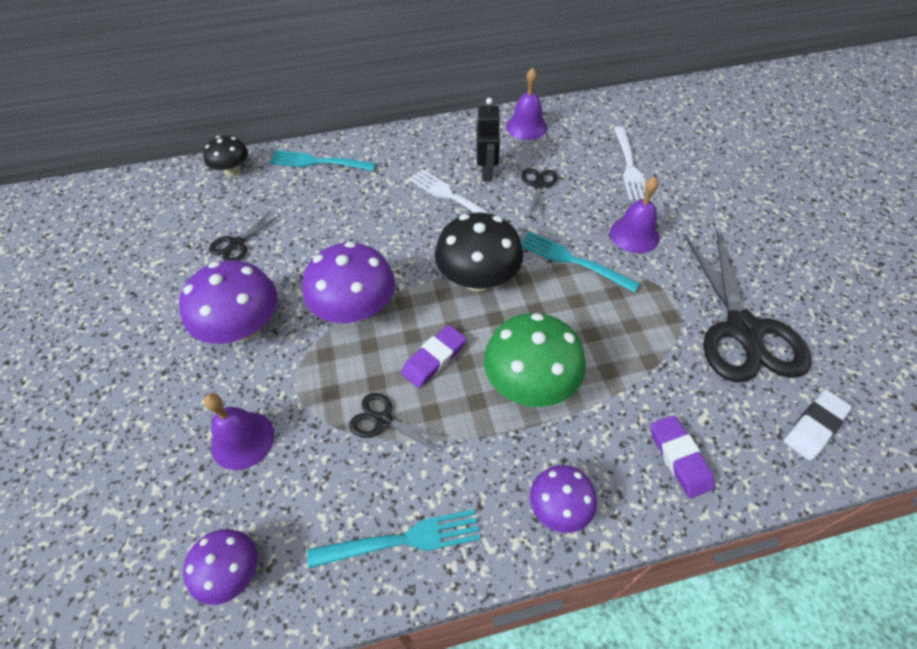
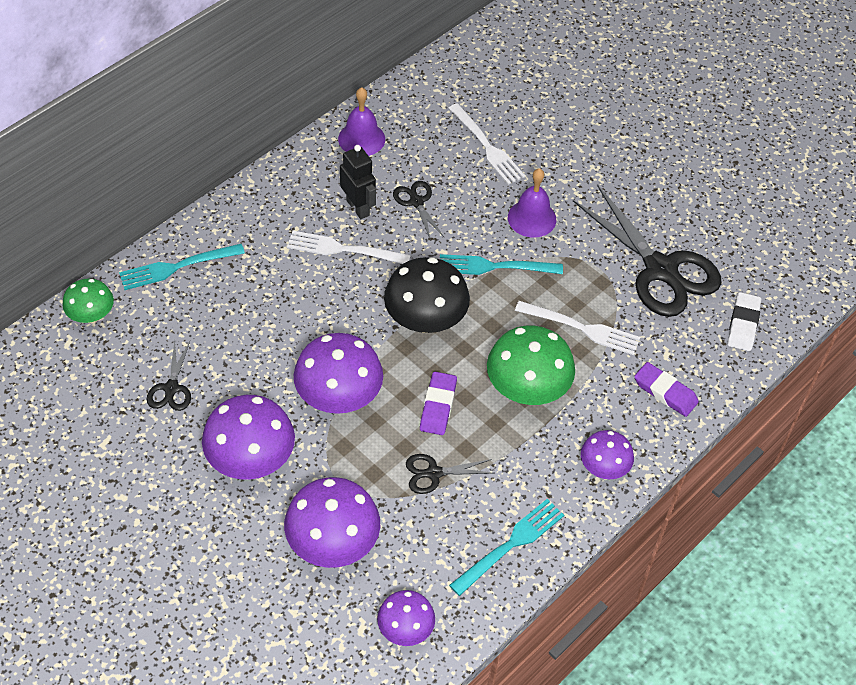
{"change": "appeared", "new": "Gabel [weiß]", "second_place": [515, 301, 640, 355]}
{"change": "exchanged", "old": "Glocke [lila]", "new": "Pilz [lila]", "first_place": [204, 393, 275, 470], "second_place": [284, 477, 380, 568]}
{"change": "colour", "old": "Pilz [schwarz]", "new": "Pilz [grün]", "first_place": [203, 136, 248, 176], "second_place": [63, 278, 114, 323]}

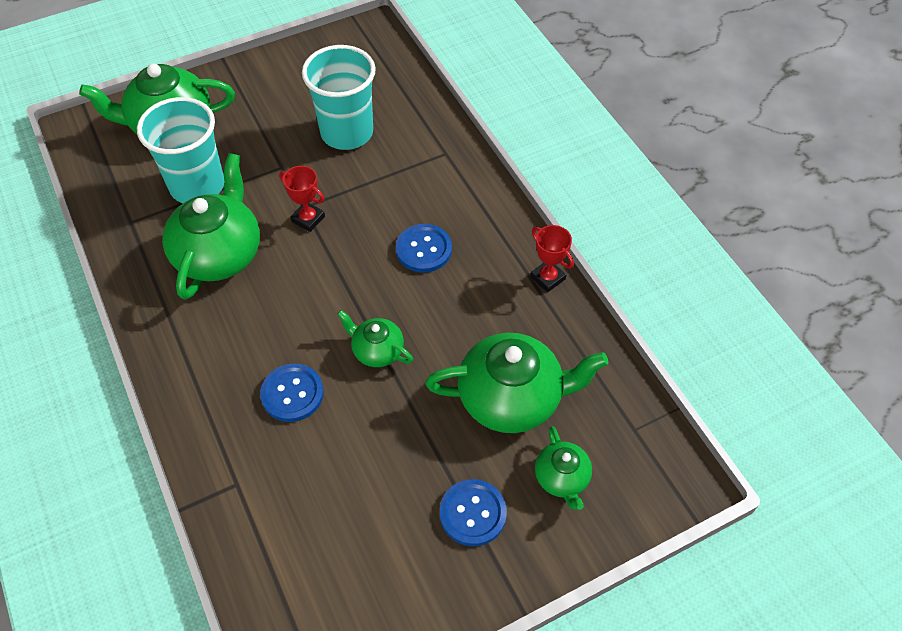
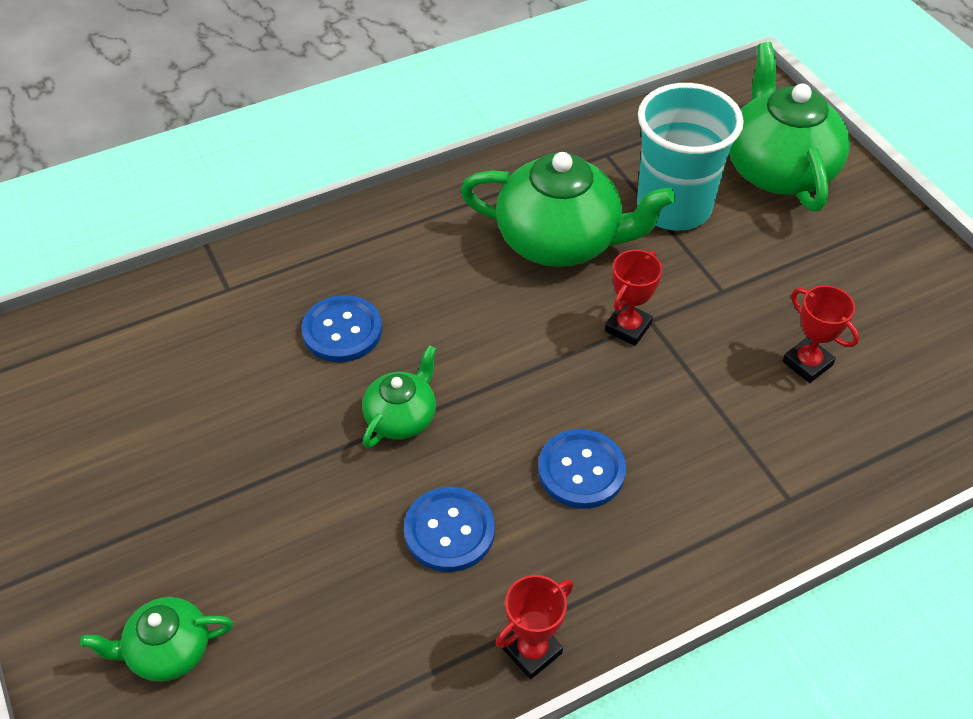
{"change": "missing", "old": "Teekanne [grün]", "first_place": [425, 333, 609, 433]}
{"change": "relocated", "old": "Knopf [blau]", "first_place": [440, 479, 507, 546], "second_place": [404, 487, 495, 572]}
{"change": "exchanged", "old": "Becher [türkis]", "new": "Pokal [rot]", "first_place": [302, 45, 376, 150], "second_place": [783, 285, 859, 383]}

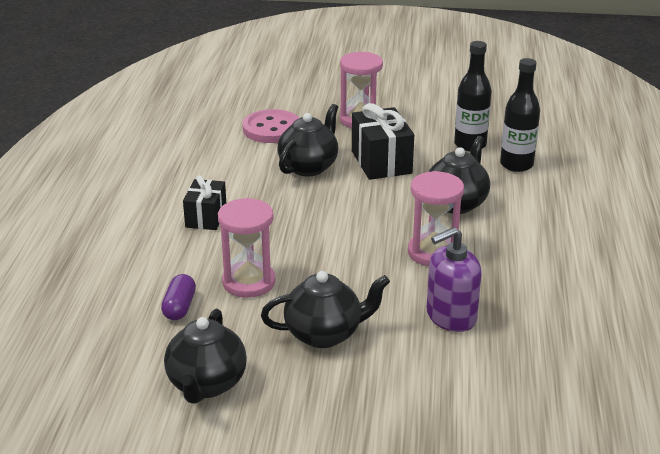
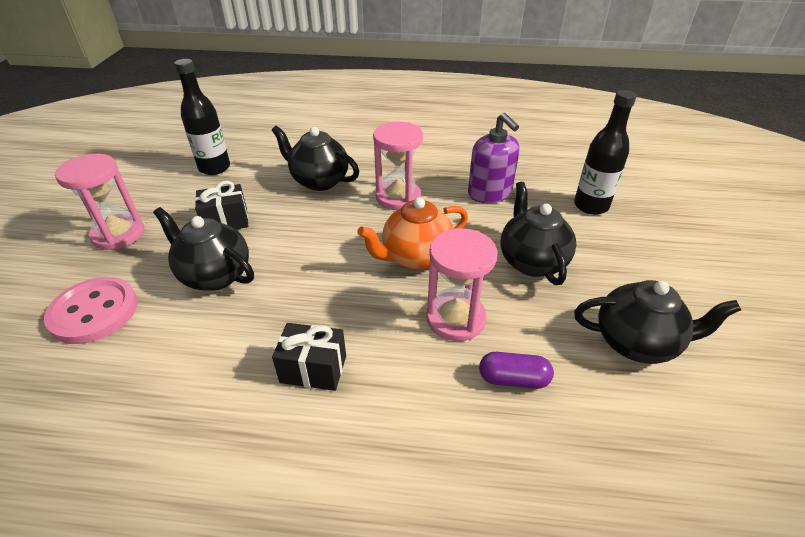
{"change": "appeared", "new": "Teekanne [orange]", "second_place": [358, 197, 468, 270]}
{"change": "relocated", "old": "Flasche [schwarz]", "first_place": [500, 58, 540, 172], "second_place": [574, 90, 637, 215]}
{"change": "size", "old": "Geschenk [schwarz]", "first_place": [352, 103, 414, 180], "second_place": [195, 181, 248, 229], "factor": 0.65}

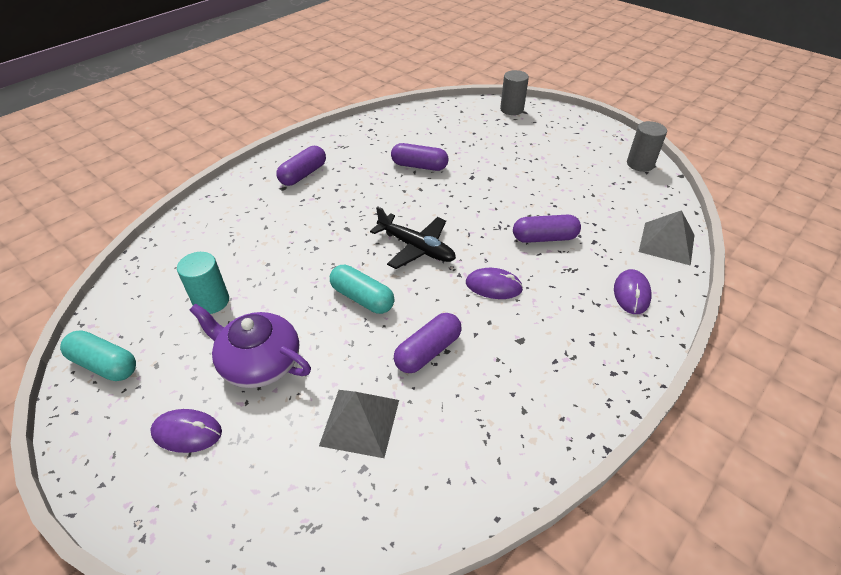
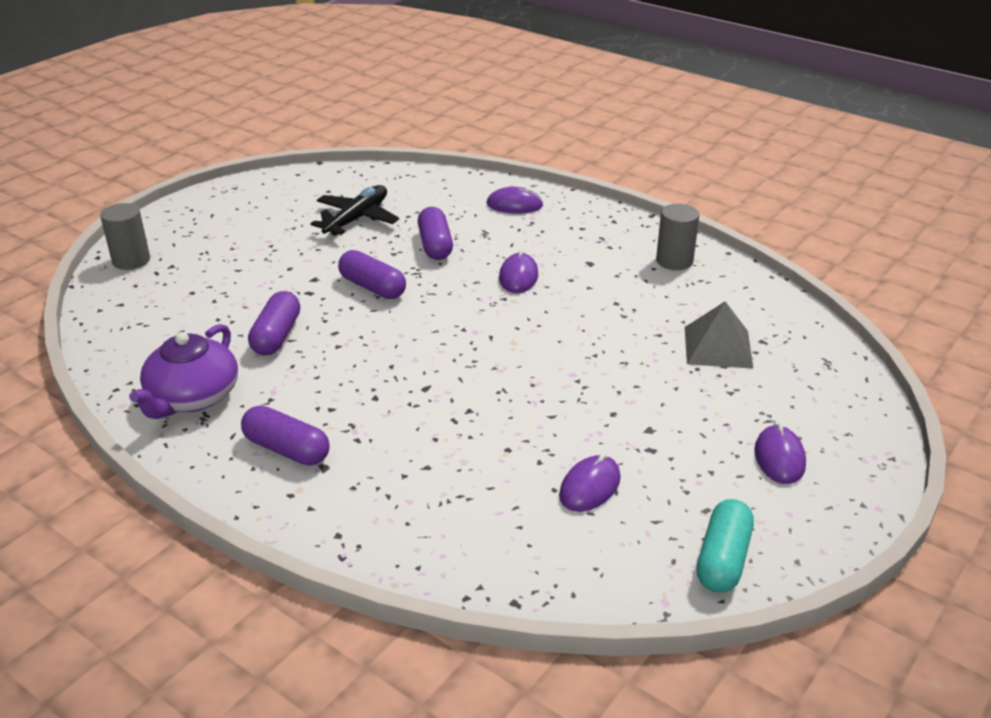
{"change": "missing", "old": "Kapsel [türkis]", "first_place": [330, 265, 395, 314]}
{"change": "missing", "old": "Pyramide [grau]", "first_place": [639, 210, 695, 266]}
{"change": "relocated", "old": "Teekanne [lila]", "first_place": [190, 304, 311, 388], "second_place": [129, 324, 238, 419]}
{"change": "relocated", "old": "Flugzeug [schwarz]", "first_place": [370, 206, 456, 269], "second_place": [311, 185, 399, 236]}
{"change": "relocated", "old": "Kapsel [lila]", "first_place": [394, 313, 462, 373], "second_place": [338, 250, 406, 299]}
{"change": "relocated", "old": "Vollzylinder [grau]", "first_place": [627, 121, 667, 172], "second_place": [656, 204, 699, 270]}
{"change": "exchanged", "old": "Vollzylinder [türkis]", "new": "Computermaus [lila]", "first_place": [177, 252, 229, 314], "second_place": [559, 453, 621, 512]}

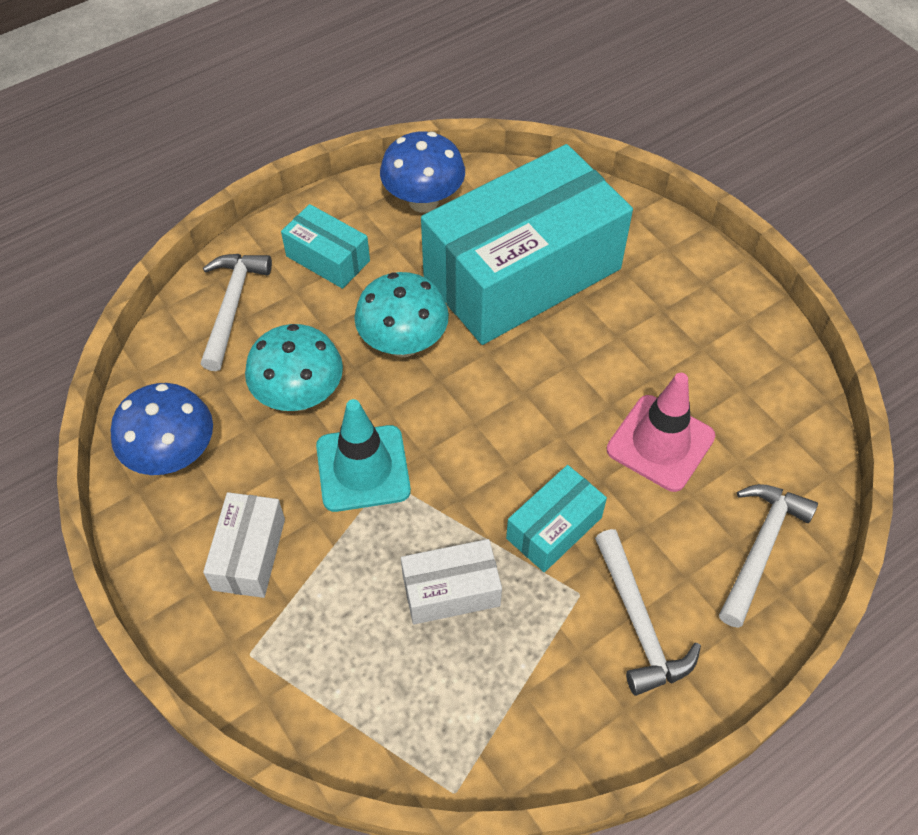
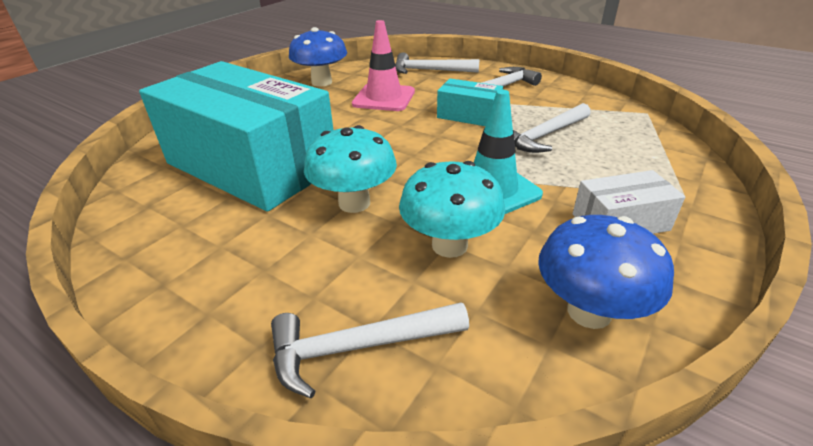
{"change": "missing", "old": "Schachtel [türkis]", "first_place": [281, 204, 370, 289]}
{"change": "relocated", "old": "Pilz [blau]", "first_place": [380, 131, 465, 213], "second_place": [289, 27, 347, 87]}
{"change": "exchanged", "old": "Schachtel [weiß]", "new": "Hammer [weiß]", "first_place": [401, 539, 502, 624], "second_place": [513, 103, 591, 153]}

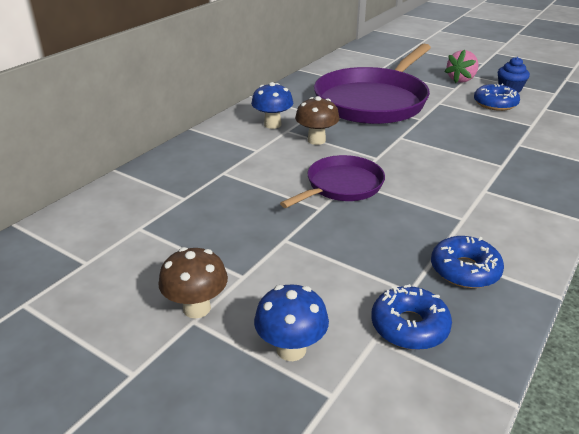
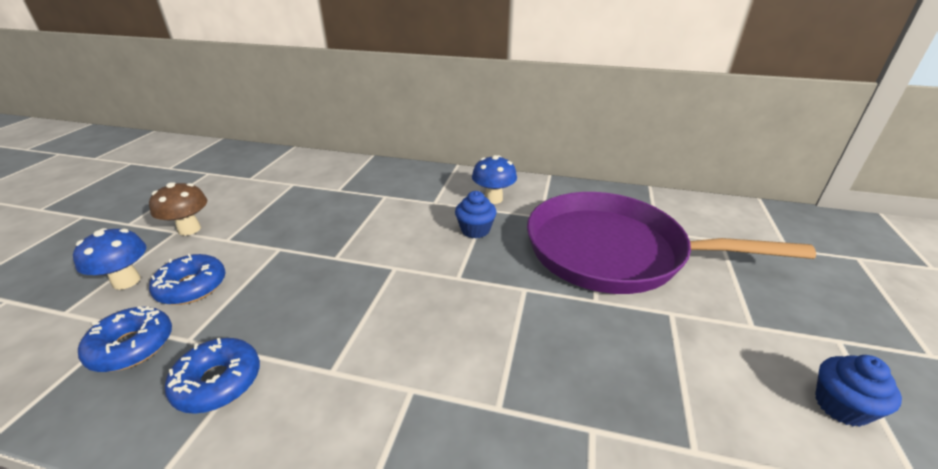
{"change": "missing", "old": "Pfanne [lila]", "first_place": [280, 155, 385, 208]}
{"change": "missing", "old": "Erdbeere [rosa]", "first_place": [444, 50, 479, 83]}
{"change": "relocated", "old": "Donut [blau]", "first_place": [474, 84, 520, 111], "second_place": [149, 254, 226, 305]}
{"change": "exchanged", "old": "Pilz [braun]", "new": "Muffin [blau]", "first_place": [295, 96, 340, 145], "second_place": [455, 191, 496, 238]}

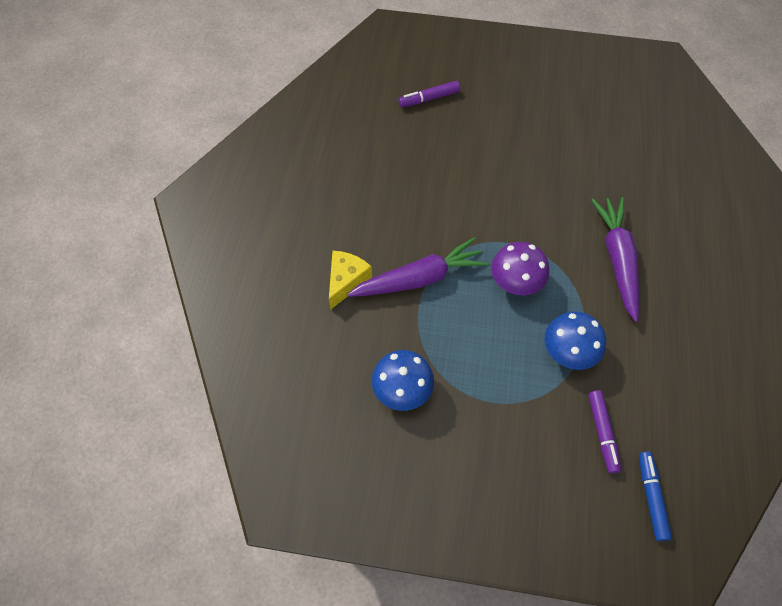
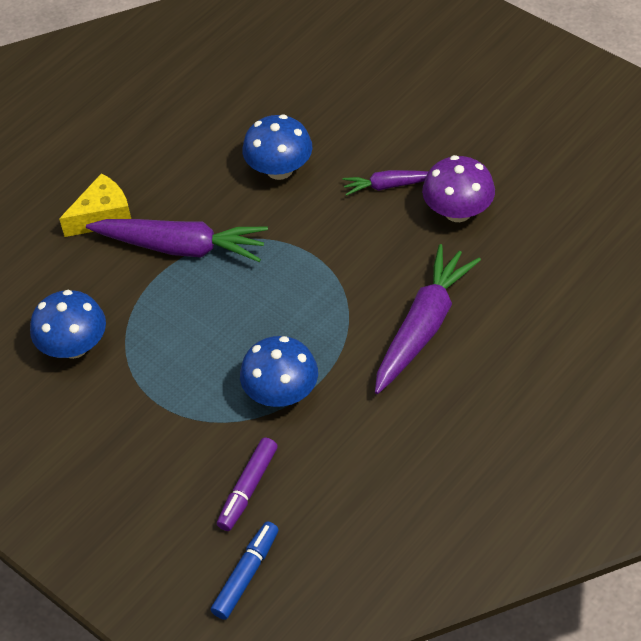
{"change": "missing", "old": "Filzstift [lila]", "first_place": [398, 81, 460, 107]}
{"change": "appeared", "new": "Pilz [blau]", "second_place": [242, 115, 313, 180]}
{"change": "appeared", "new": "Karotte [lila]", "second_place": [342, 170, 429, 196]}
{"change": "relocated", "old": "Pilz [lila]", "first_place": [491, 242, 549, 295], "second_place": [422, 155, 495, 222]}

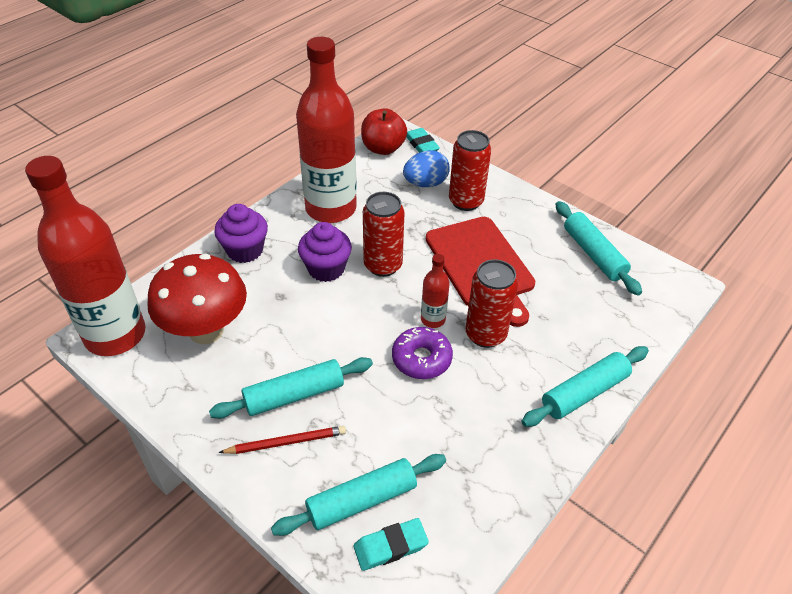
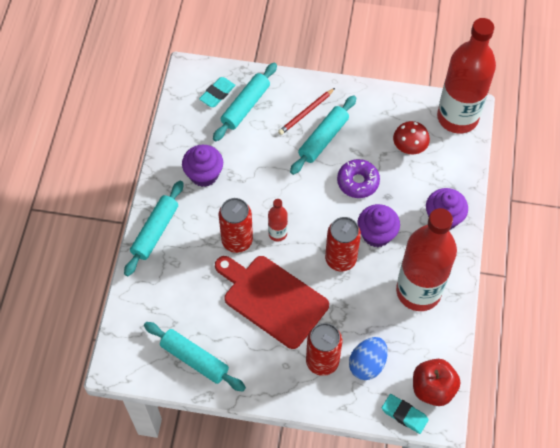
{"change": "appeared", "new": "Muffin [lila]", "second_place": [182, 145, 223, 187]}
{"change": "relocated", "old": "Donut [lila]", "first_place": [392, 327, 453, 379], "second_place": [337, 159, 380, 198]}
{"change": "size", "old": "Pilz [rot]", "first_place": [147, 254, 247, 345], "second_place": [393, 121, 430, 154], "factor": 0.55}

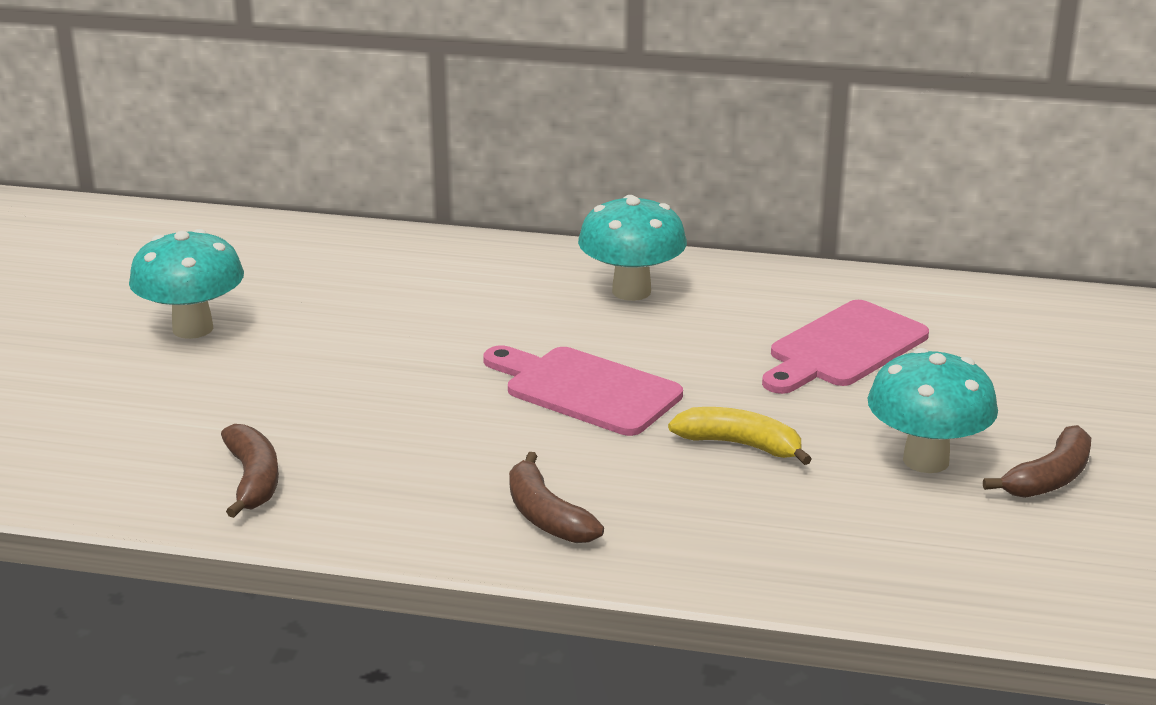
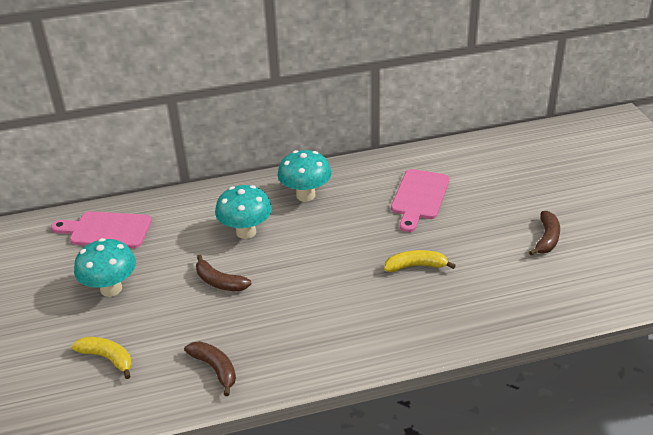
{"change": "appeared", "new": "Banane [gelb]", "second_place": [71, 337, 132, 379]}
{"change": "relocated", "old": "Schneidebrett [rosa]", "first_place": [483, 346, 683, 436], "second_place": [51, 211, 152, 248]}
{"change": "relocated", "old": "Banane [braun]", "first_place": [509, 452, 604, 543], "second_place": [196, 255, 251, 291]}
{"change": "relocated", "old": "Pilz [türkis]", "first_place": [868, 348, 998, 473], "second_place": [215, 185, 272, 239]}

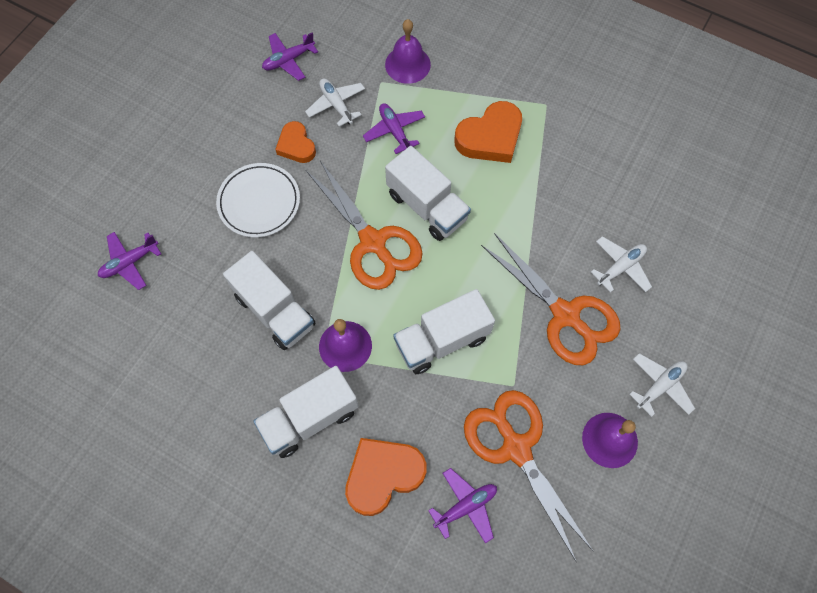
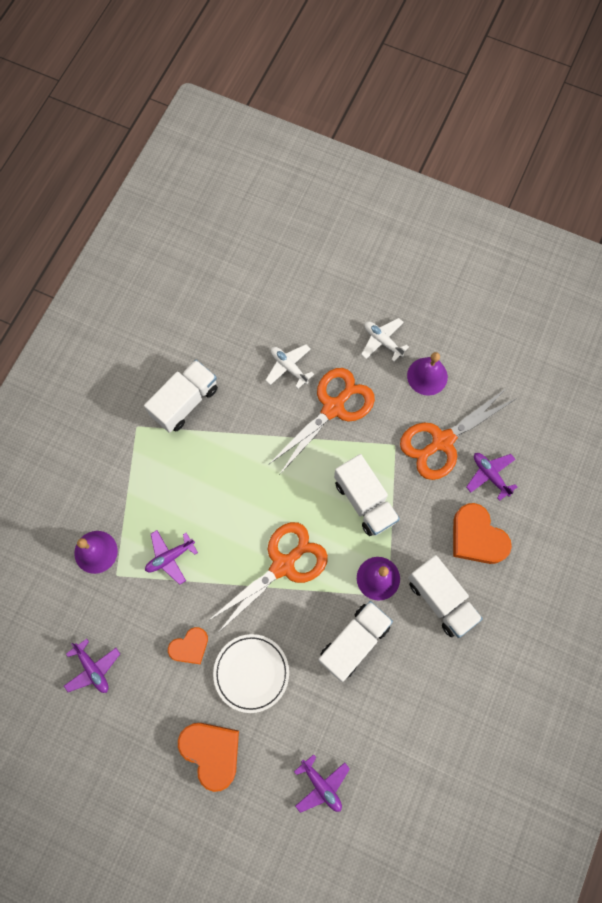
{"change": "missing", "old": "Flugzeug [weiß]", "first_place": [305, 78, 365, 127]}
{"change": "relocated", "old": "Lastwagen [weiß]", "first_place": [385, 146, 471, 241], "second_place": [144, 360, 218, 433]}
{"change": "relocated", "old": "Herz [orange]", "first_place": [455, 101, 522, 163], "second_place": [178, 723, 239, 792]}

